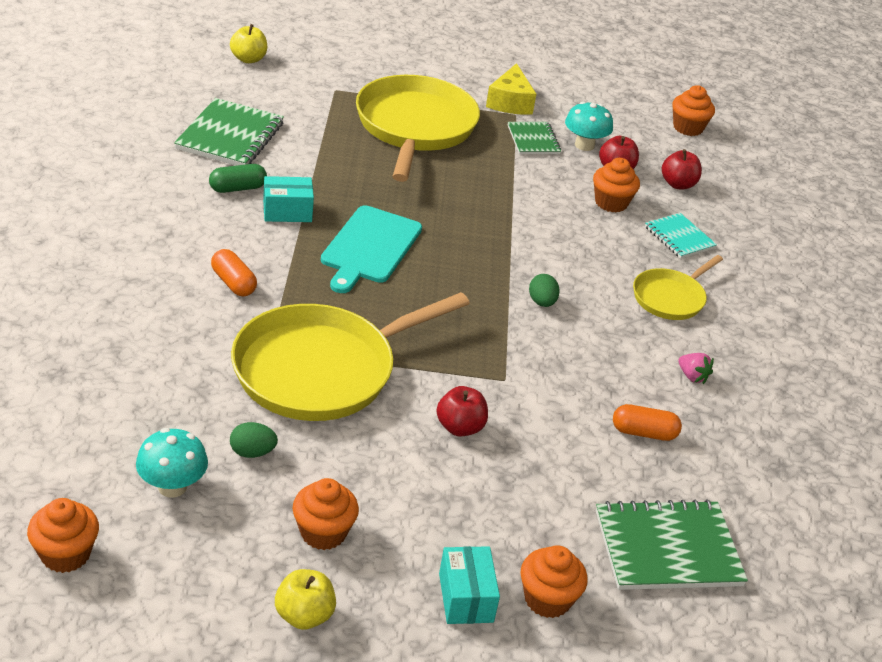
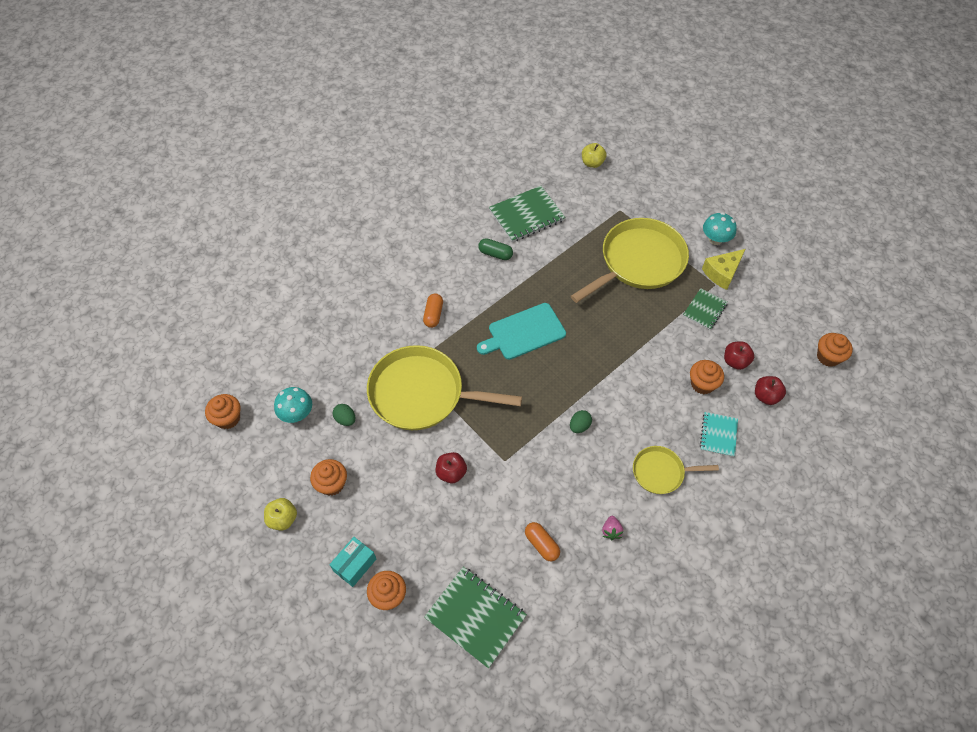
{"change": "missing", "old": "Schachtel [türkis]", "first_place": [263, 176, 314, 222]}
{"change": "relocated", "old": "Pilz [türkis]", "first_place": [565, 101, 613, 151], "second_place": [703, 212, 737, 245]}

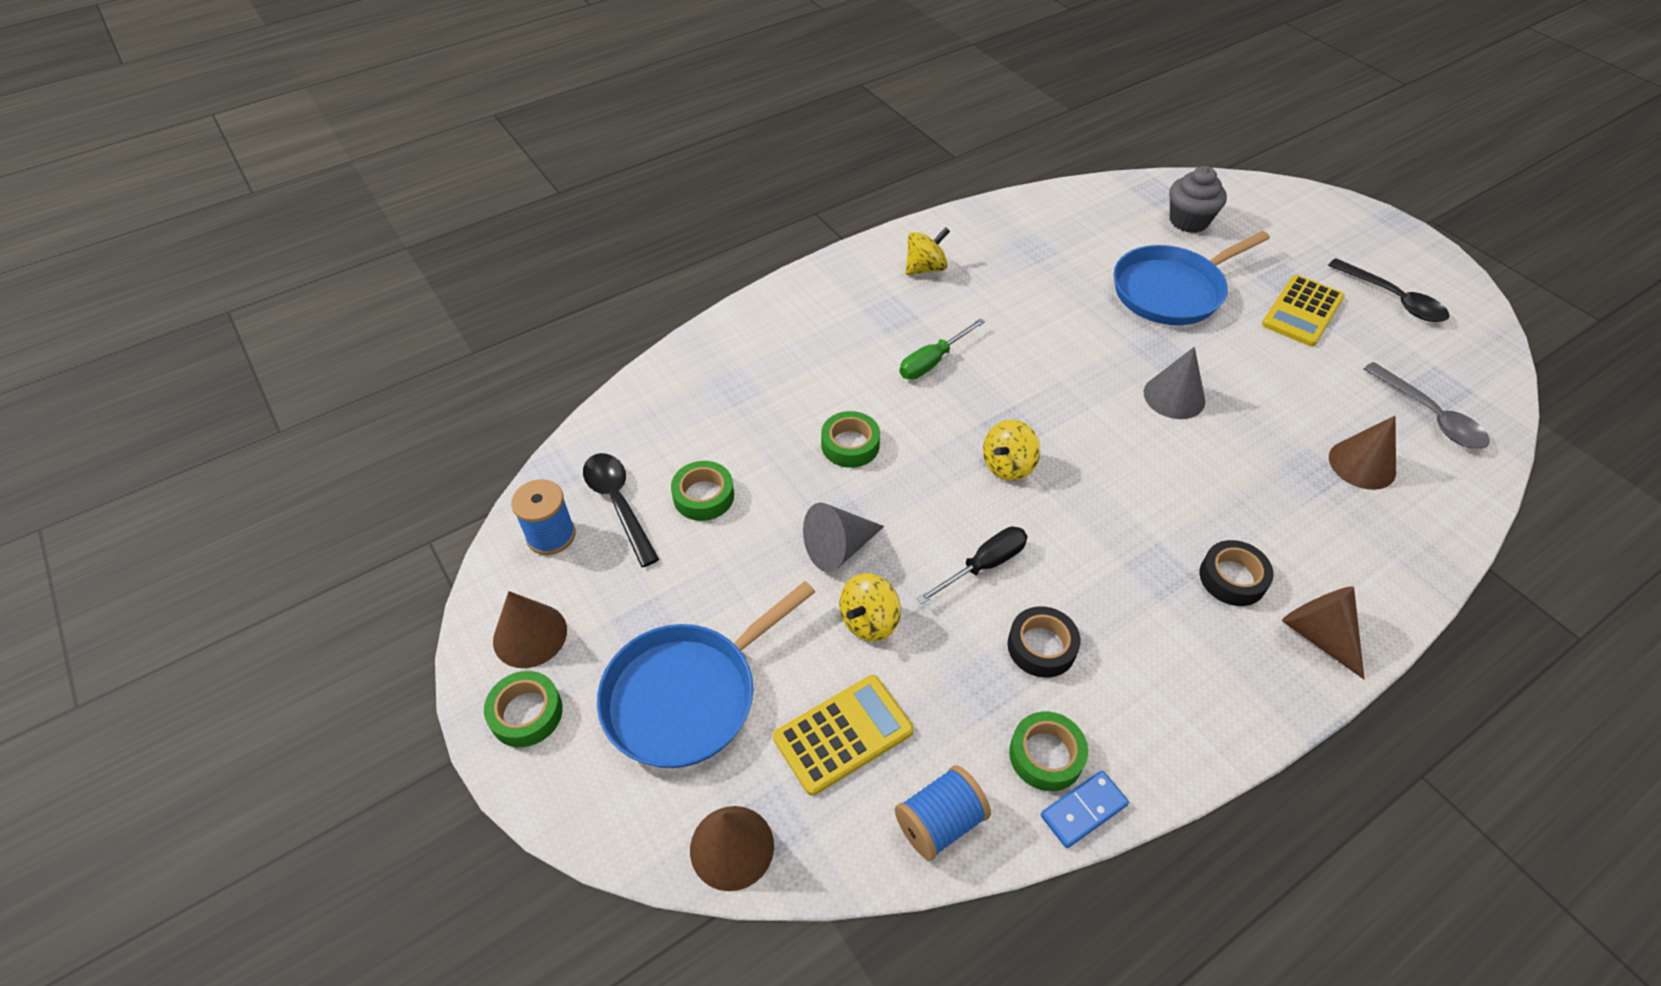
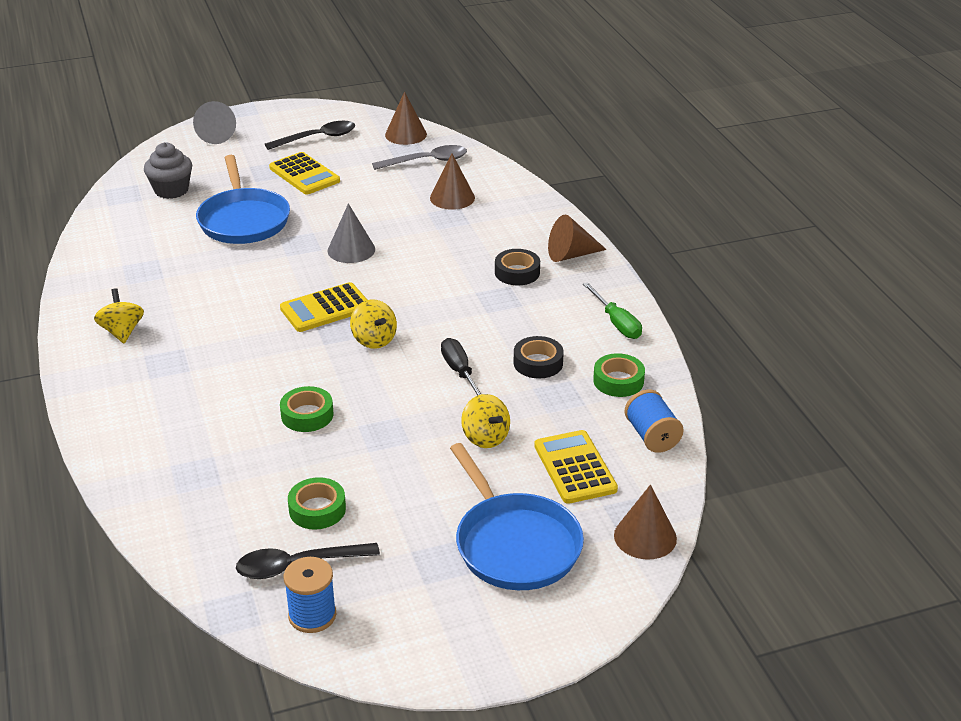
{"change": "missing", "old": "Klebeband [grün]", "first_place": [484, 671, 563, 747]}
{"change": "missing", "old": "Dominostein [blau]", "first_place": [1041, 771, 1129, 848]}
{"change": "appeared", "new": "Taschenrechner [gelb]", "second_place": [280, 282, 367, 332]}
{"change": "relocated", "old": "Kegel [braun]", "first_place": [493, 591, 567, 668], "second_place": [385, 92, 427, 145]}
{"change": "relocated", "old": "Kegel [grau]", "first_place": [803, 503, 884, 572], "second_place": [193, 101, 236, 144]}
{"change": "relocated", "old": "Schraubenzieher [grün]", "first_place": [899, 318, 985, 379], "second_place": [583, 282, 642, 339]}

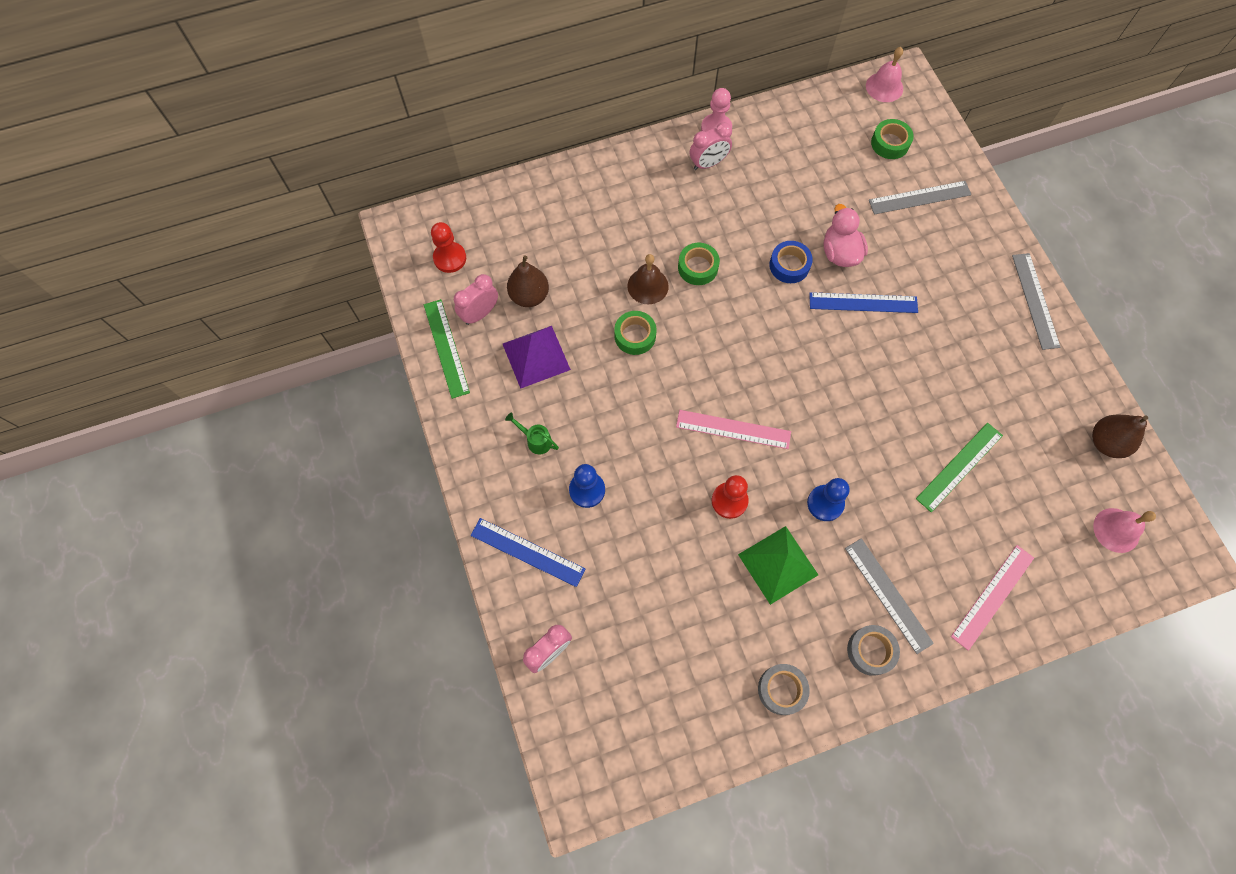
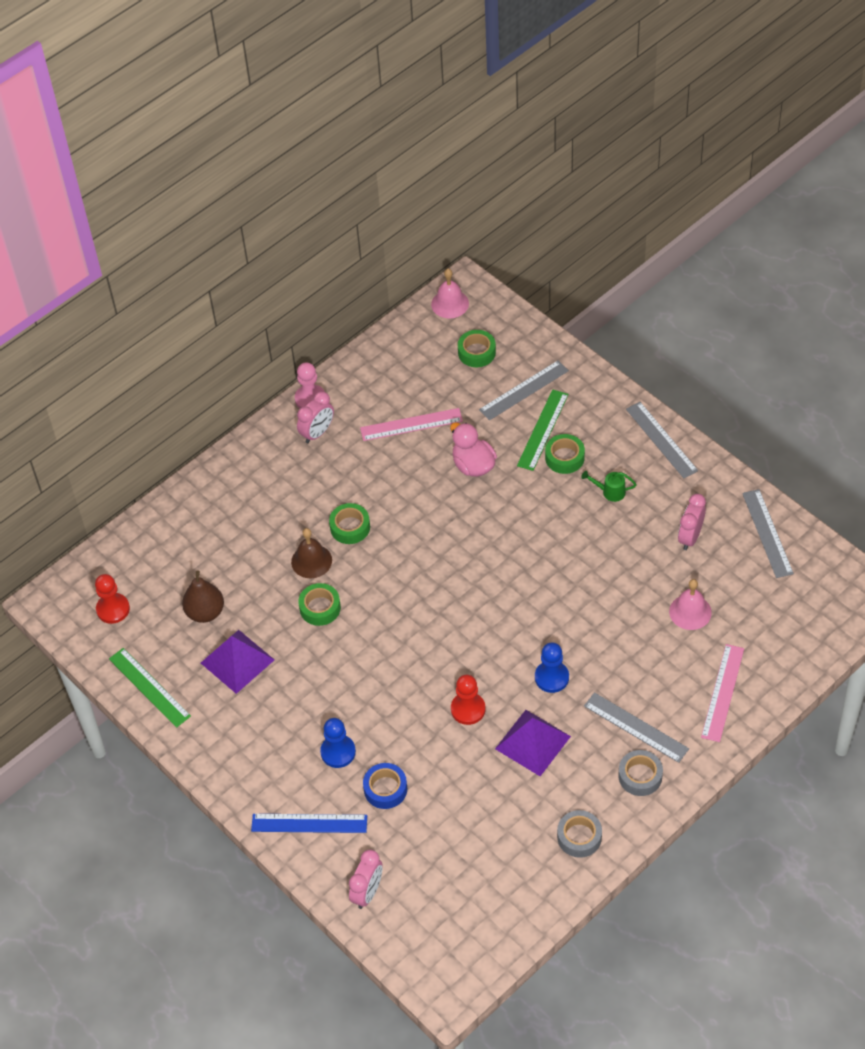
{"change": "missing", "old": "Lineal [blau]", "first_place": [809, 292, 918, 313]}
{"change": "appeared", "new": "Klebeband [grün]", "second_place": [545, 434, 585, 474]}
{"change": "relocated", "old": "Wecker [rosa]", "first_place": [454, 274, 498, 325], "second_place": [678, 494, 706, 550]}
{"change": "relocated", "old": "Gießkanne [grün]", "first_place": [505, 413, 559, 454], "second_place": [581, 471, 637, 502]}
{"change": "relocated", "old": "Lineal [rosa]", "first_place": [676, 410, 791, 449], "second_place": [360, 408, 463, 441]}
{"change": "relocated", "old": "Klebeband [blau]", "first_place": [769, 241, 813, 283], "second_place": [363, 763, 407, 809]}
{"change": "relocated", "old": "Lineal [grün]", "first_place": [916, 423, 1003, 512], "second_place": [517, 389, 568, 471]}
{"change": "relocated", "old": "Glocke [rosa]", "first_place": [1093, 508, 1156, 553], "second_place": [669, 579, 712, 630]}
{"change": "exchanged", "old": "Birne [braun]", "new": "Lineal [grau]", "first_place": [1092, 415, 1148, 458], "second_place": [742, 489, 794, 578]}
{"change": "colour", "old": "Pyramide [grün]", "new": "Pyramide [lila]", "first_place": [738, 526, 818, 605], "second_place": [495, 710, 571, 776]}

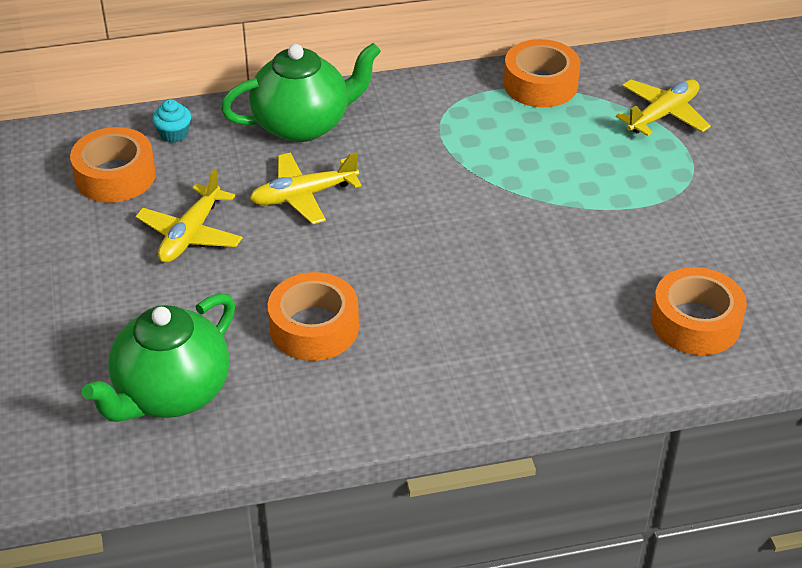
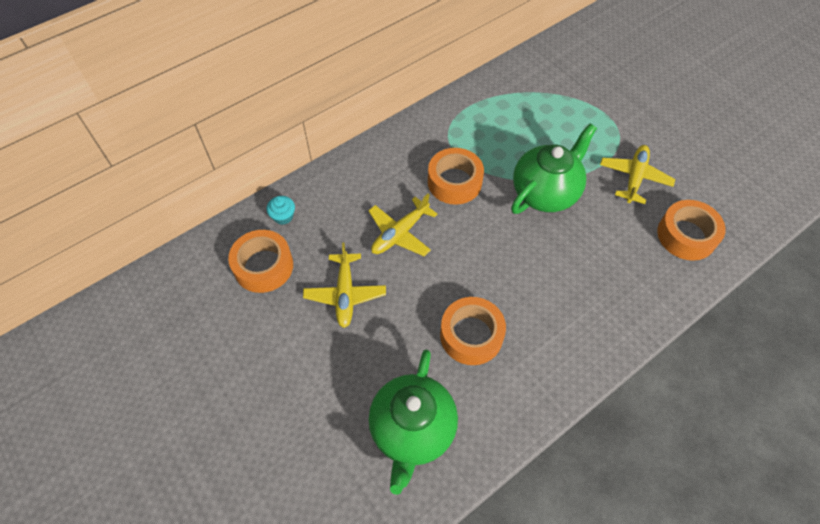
{"change": "relocated", "old": "Teekanne [grün]", "first_place": [221, 43, 381, 142], "second_place": [511, 124, 597, 214]}
{"change": "relocated", "old": "Klebeband [orange]", "first_place": [504, 39, 580, 107], "second_place": [428, 148, 484, 205]}
{"change": "relocated", "old": "Flugzeug [gelb]", "first_place": [616, 79, 711, 136], "second_place": [600, 145, 675, 204]}

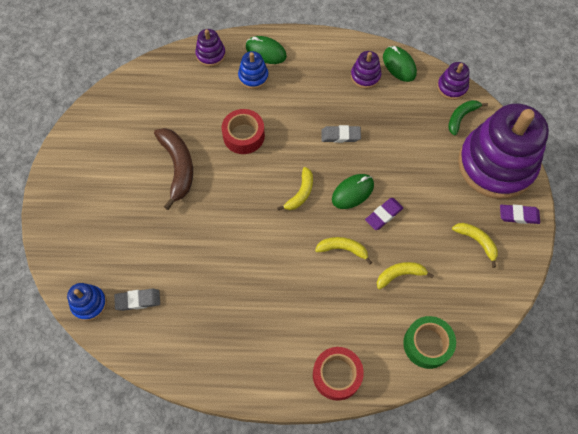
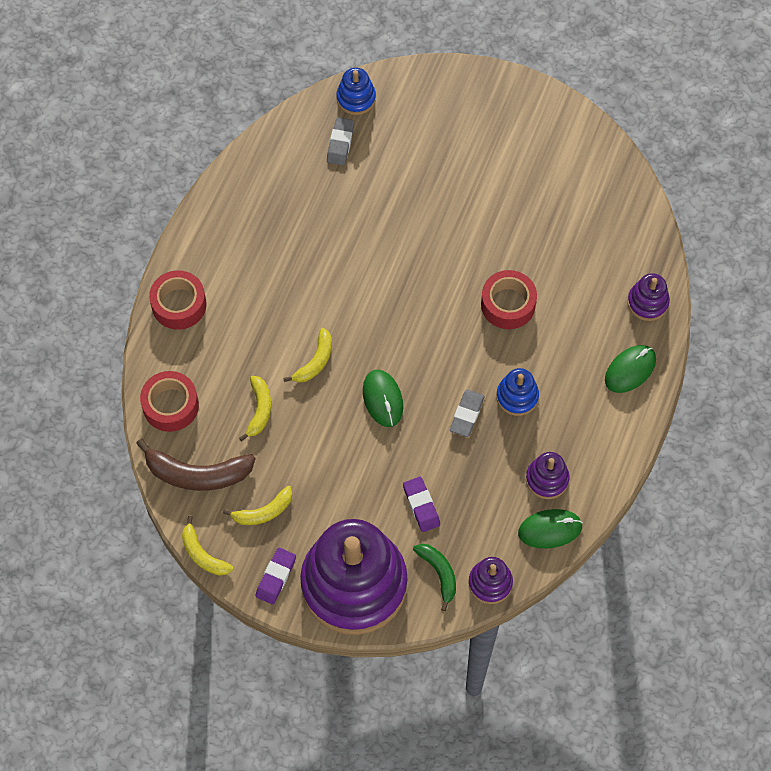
{"change": "relocated", "old": "Banane [braun]", "first_place": [154, 128, 193, 210], "second_place": [136, 439, 256, 491]}
{"change": "relocated", "old": "Stapelspielzeug [blau]", "first_place": [238, 51, 269, 89], "second_place": [496, 368, 539, 416]}
{"change": "relocated", "old": "Banane [gelb]", "first_place": [277, 167, 313, 210], "second_place": [182, 516, 233, 576]}
{"change": "relocated", "old": "Radiergummi [lila]", "first_place": [365, 198, 403, 230], "second_place": [403, 477, 440, 532]}
{"change": "colour", "old": "Klebeband [grün]", "new": "Klebeband [rot]", "first_place": [403, 316, 456, 369], "second_place": [140, 371, 199, 432]}

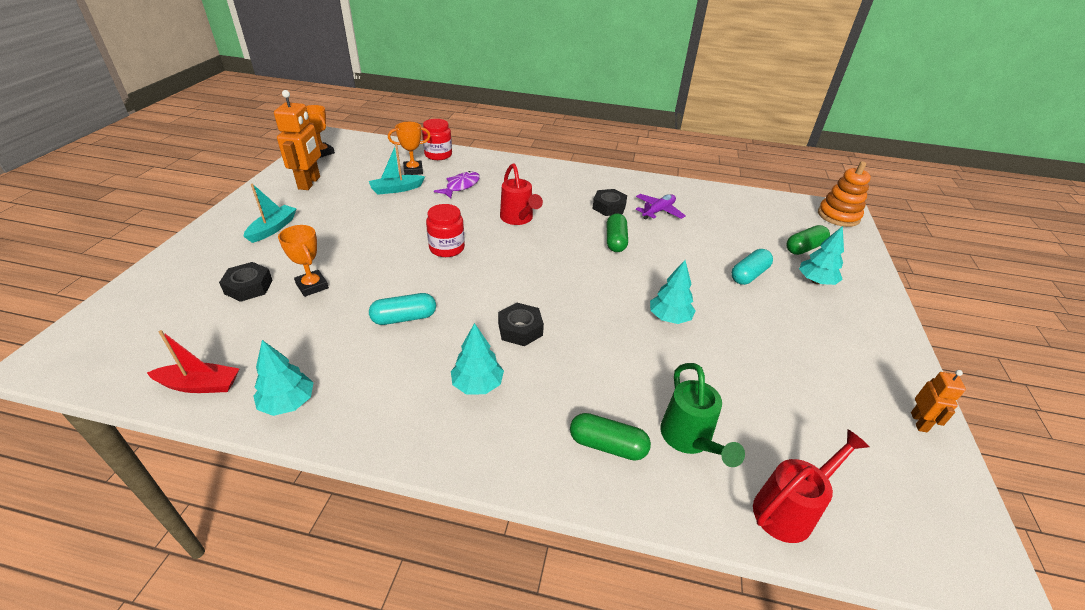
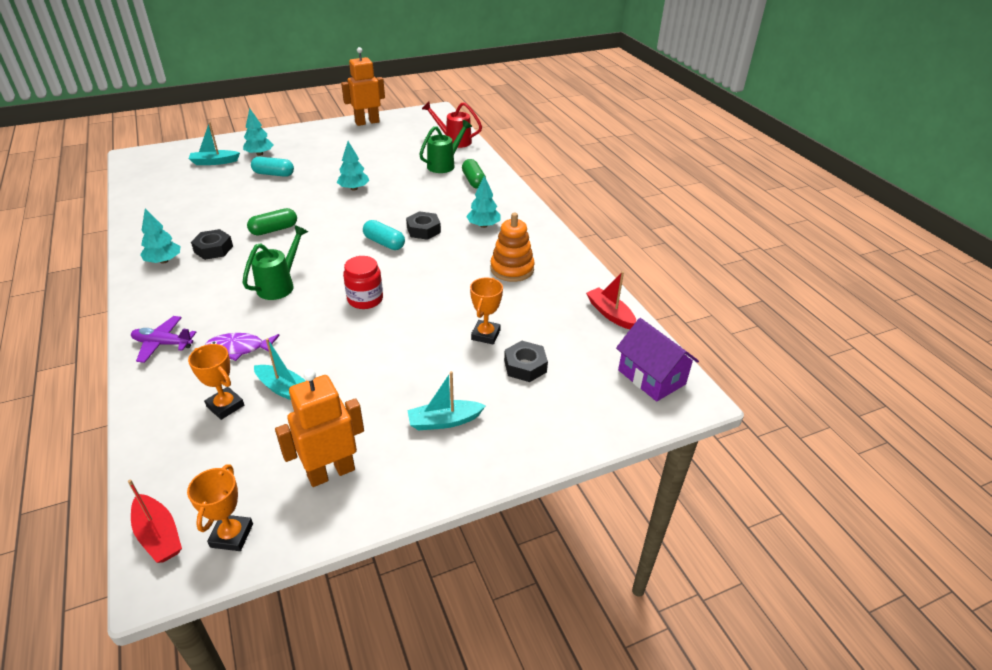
{"change": "missing", "old": "Einmachglas [rot]", "first_place": [422, 119, 452, 160]}
{"change": "appeared", "new": "Boot [rot]", "second_place": [128, 479, 182, 563]}
{"change": "appeared", "new": "Haus [lila]", "second_place": [616, 318, 699, 402]}
{"change": "relocated", "old": "Baum [türkis]", "first_place": [253, 340, 314, 416], "second_place": [140, 209, 181, 264]}
{"change": "relocated", "old": "Kapsel [türkis]", "first_place": [369, 293, 436, 325], "second_place": [363, 220, 405, 250]}
{"change": "relocated", "old": "Flugzeug [lila]", "first_place": [636, 194, 686, 220], "second_place": [131, 316, 197, 363]}
{"change": "relocated", "old": "Stapelspielzeug [orange]", "first_place": [818, 161, 871, 227], "second_place": [490, 213, 535, 282]}
{"change": "exchanged", "old": "Kapsel [grün]", "new": "Boot [türkis]", "first_place": [786, 225, 830, 255], "second_place": [189, 122, 240, 165]}
{"change": "colour", "old": "Gießkanne [rot]", "new": "Gießkanne [grün]", "first_place": [500, 163, 543, 225], "second_place": [243, 225, 308, 300]}
{"change": "size", "old": "Roboter [orange]", "first_place": [911, 370, 966, 432], "second_place": [341, 47, 385, 126], "factor": 1.89}

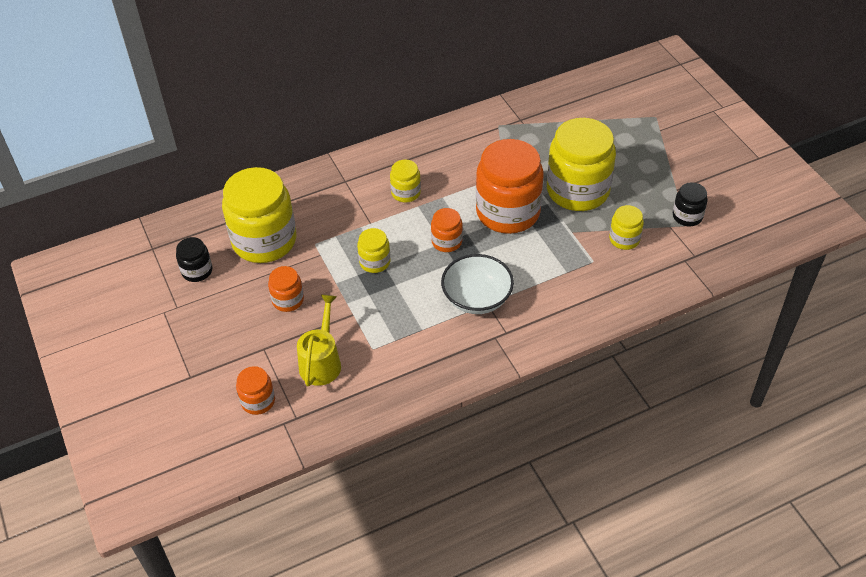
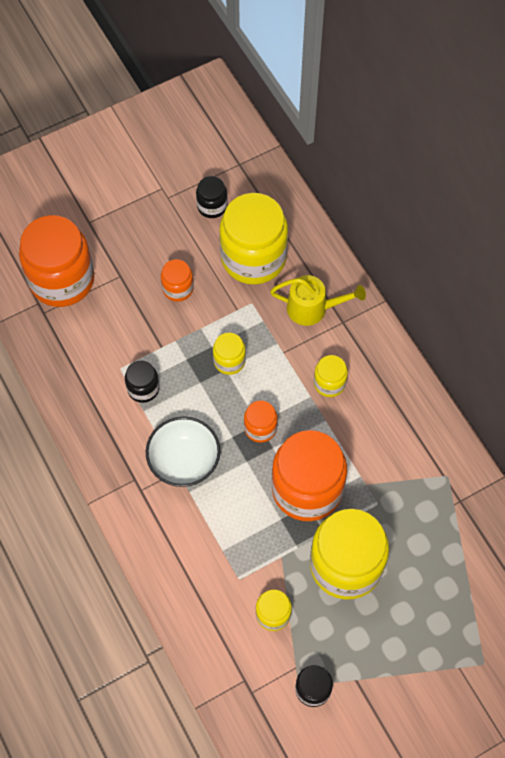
{"change": "appeared", "new": "Einmachglas [schwarz]", "second_place": [125, 361, 159, 403]}
{"change": "relocated", "old": "Gießkanne [gelb]", "first_place": [297, 294, 341, 387], "second_place": [270, 275, 366, 326]}
{"change": "size", "old": "Einmachglas [orange]", "first_place": [236, 366, 275, 415], "second_place": [19, 215, 94, 307], "factor": 2.13}

